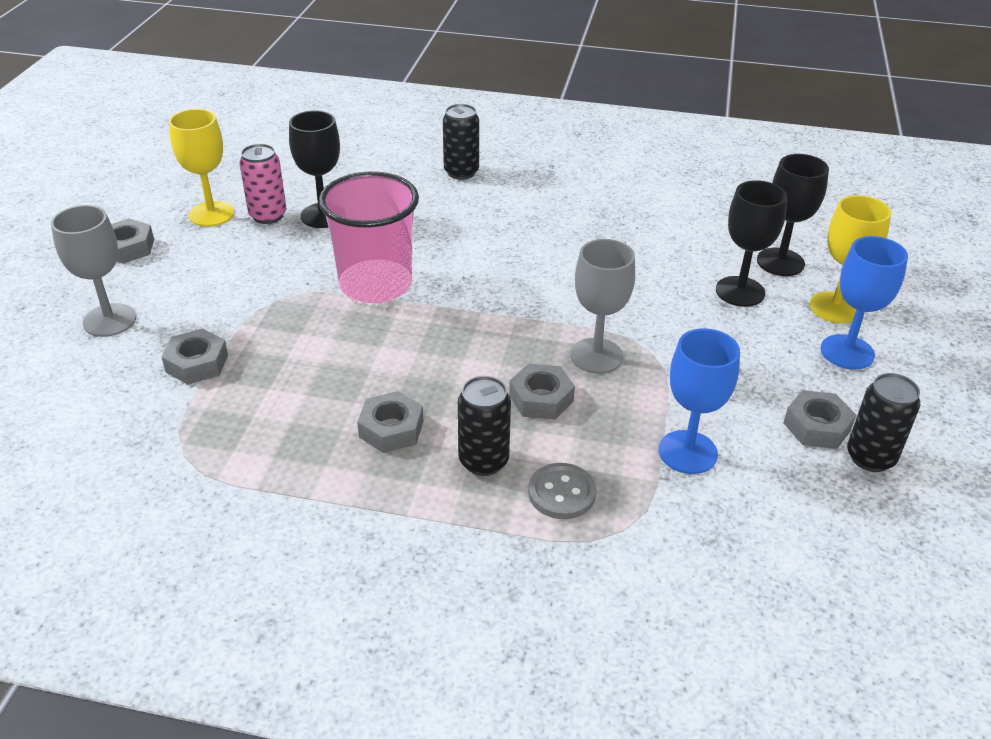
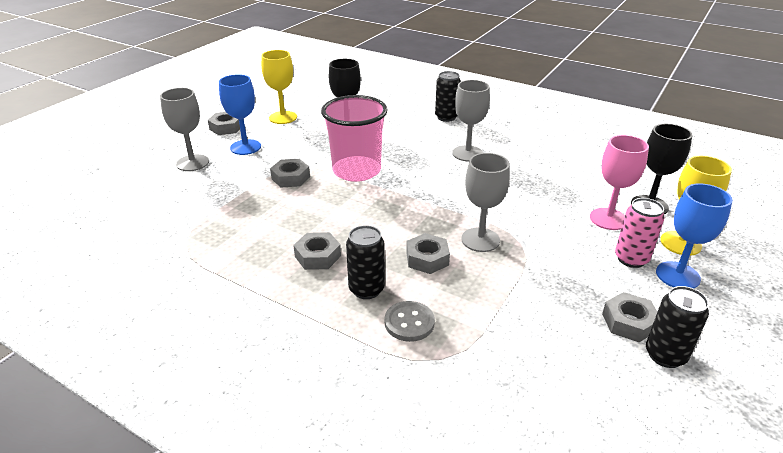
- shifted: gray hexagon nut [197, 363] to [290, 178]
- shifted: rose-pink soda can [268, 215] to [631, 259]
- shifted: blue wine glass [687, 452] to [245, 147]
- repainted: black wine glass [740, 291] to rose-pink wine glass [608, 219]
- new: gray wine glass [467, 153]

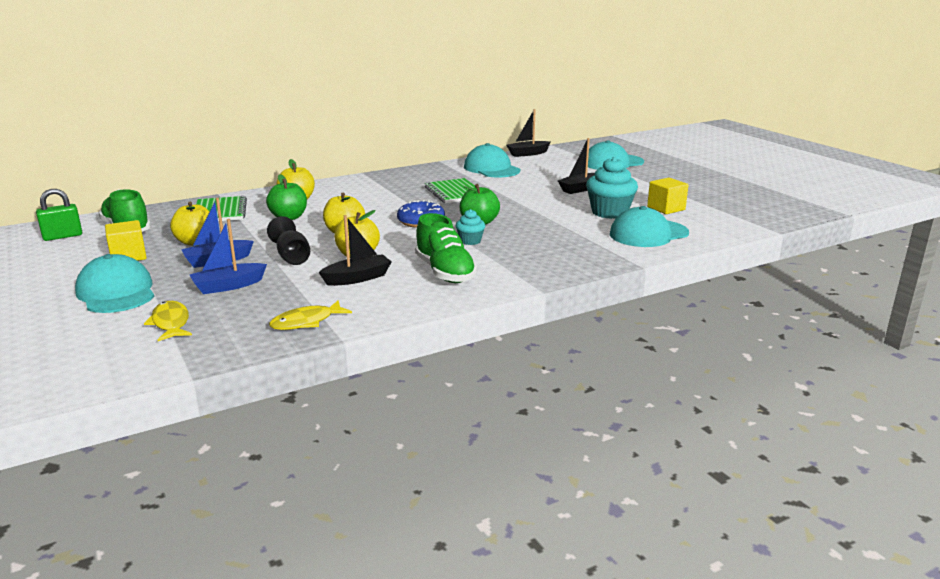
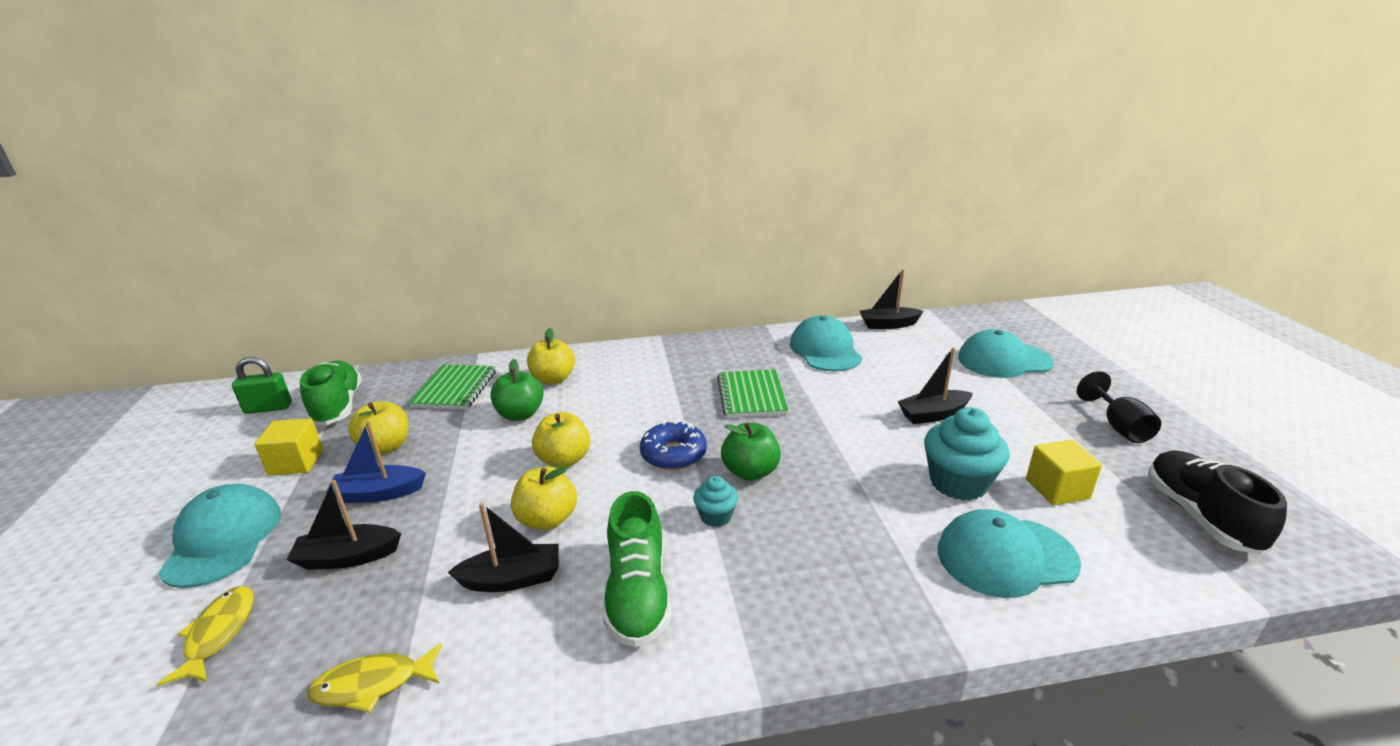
- repainted: blue boat [228, 286] to black boat [348, 557]
- shifted: black wine glass [291, 257] to [1118, 427]
- new: black shoe [1199, 516]

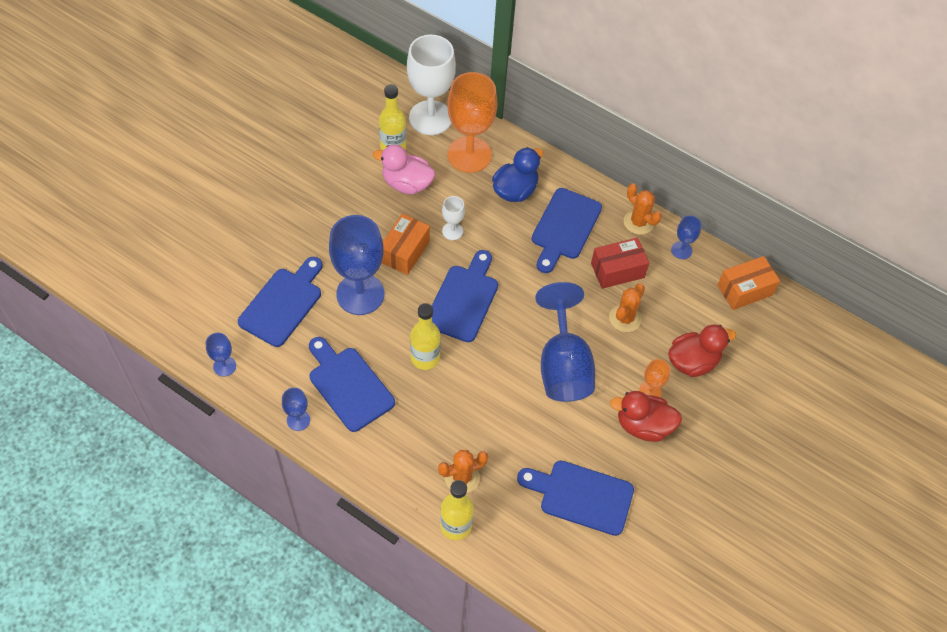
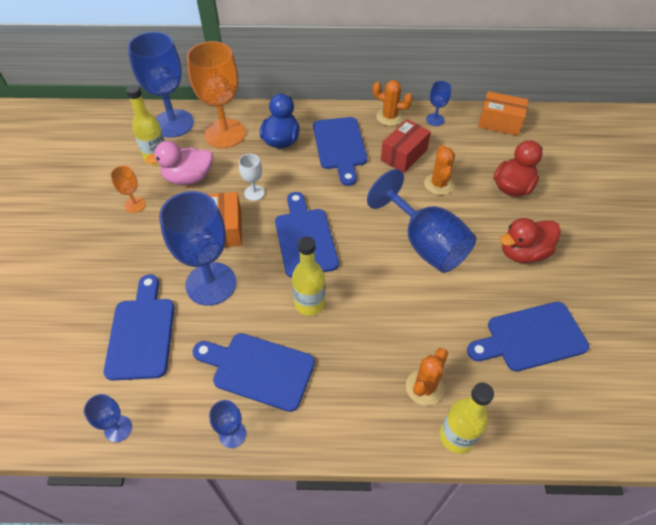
- repainted: snow-white wine glass [430, 118] to blue wine glass [173, 123]
- shifted: bright orange wine glass [650, 391] to [135, 205]
- rotated: bright orange package [744, 290] = [499, 123] 75 degrees clockwise

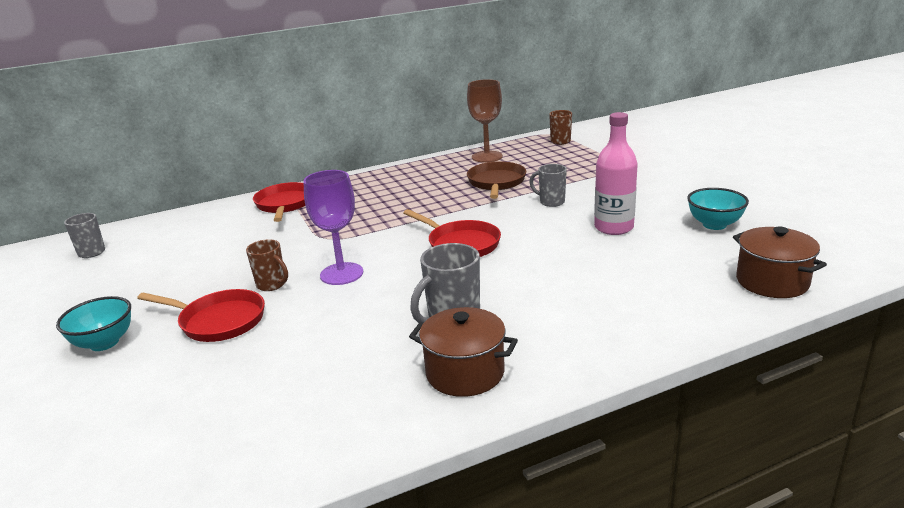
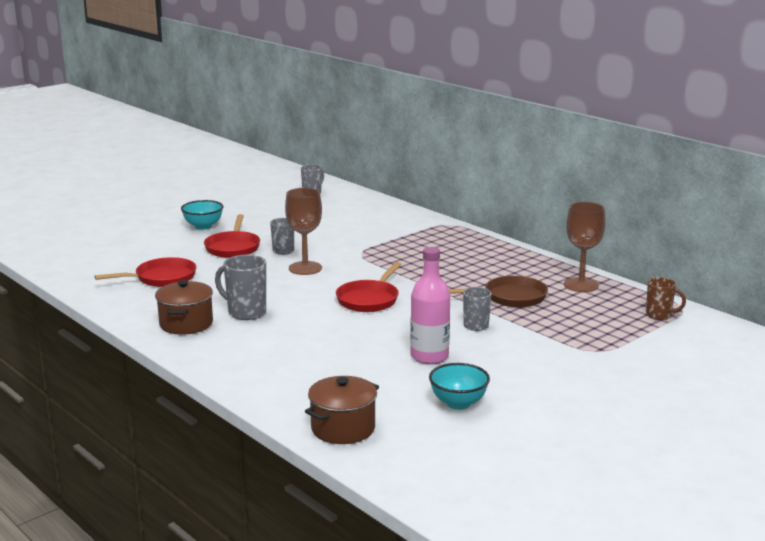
- repainted: dark brown mug [272, 285] to gray mug [283, 251]
- shifted: scarlet pan [285, 204] to [162, 278]
- repainted: royal purple wine glass [341, 274] to dark brown wine glass [305, 268]

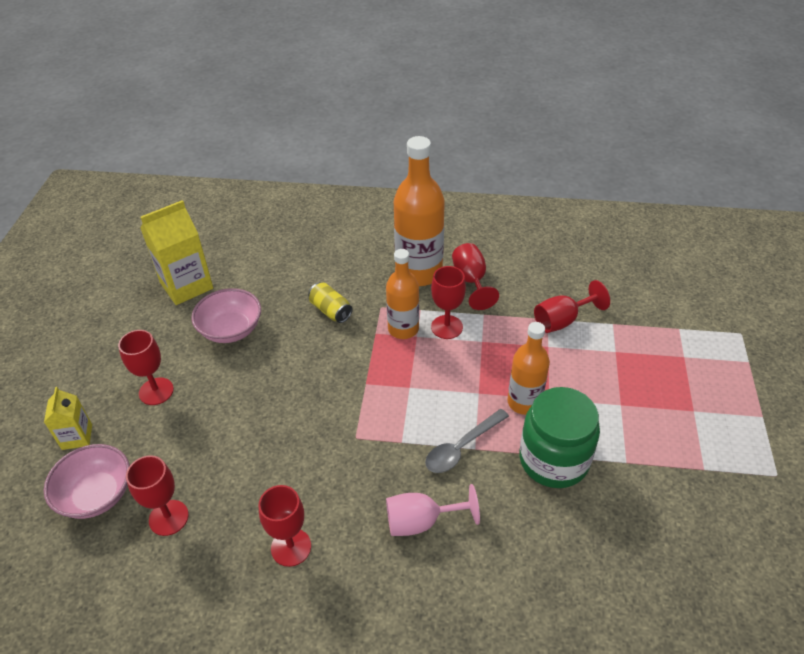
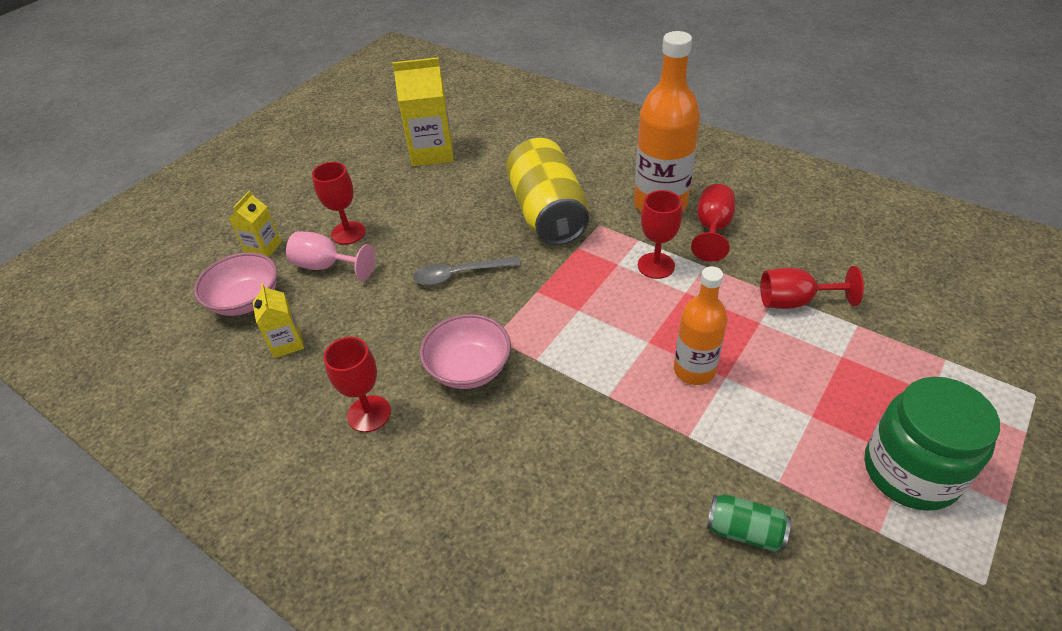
- swapped: scarlet wine glass [168, 517] to bright yellow juice carton [287, 343]
- shifted: rose-pink bowl [231, 329] to [469, 368]
- scaled: bright yellow soda can [331, 310] = [547, 213] x2.26
- gone: bright orange drink bottle [403, 329]
- shifted: rose-pink wine glass [421, 522] to [326, 266]
- shifted: gray spoon [461, 447] to [459, 274]
- shifted: emerald jar [553, 460] to [910, 471]
- new: emerald soda can [744, 531]

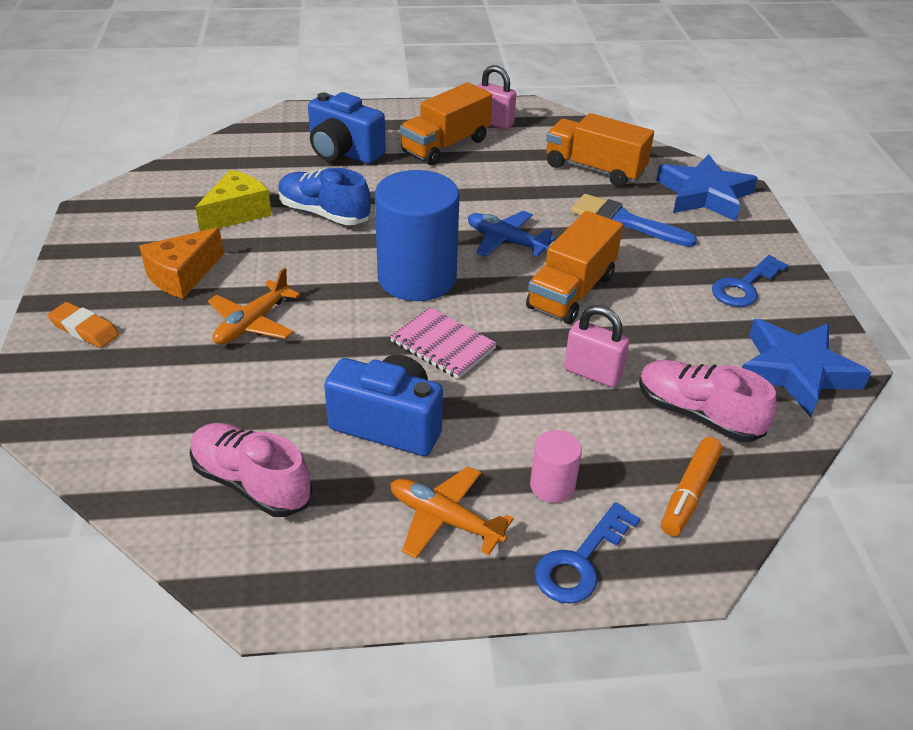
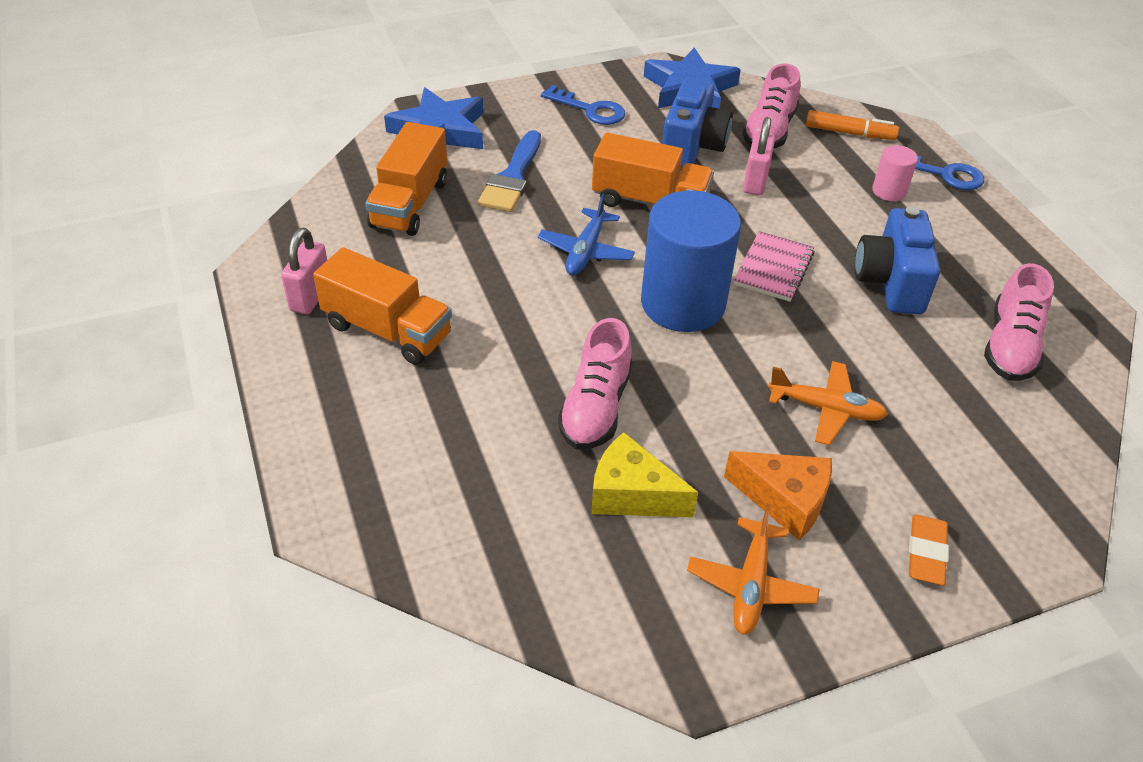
- repainted: blue shoe [324, 213] to rose-pink shoe [595, 407]
- shifted: blue compact camera [343, 152] to [692, 146]
- shifted: bright orange plane [444, 519] to [750, 585]

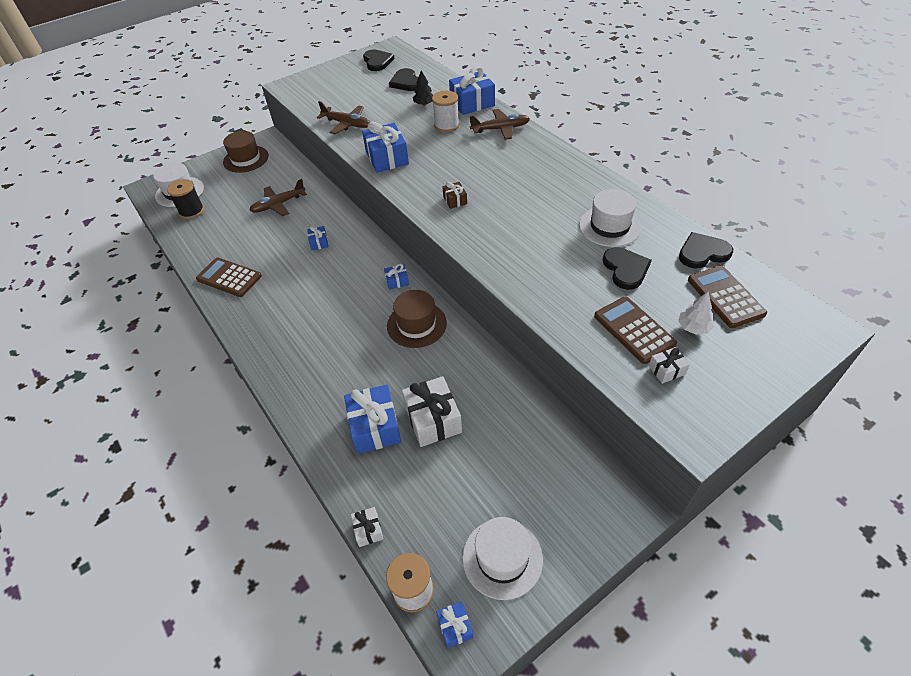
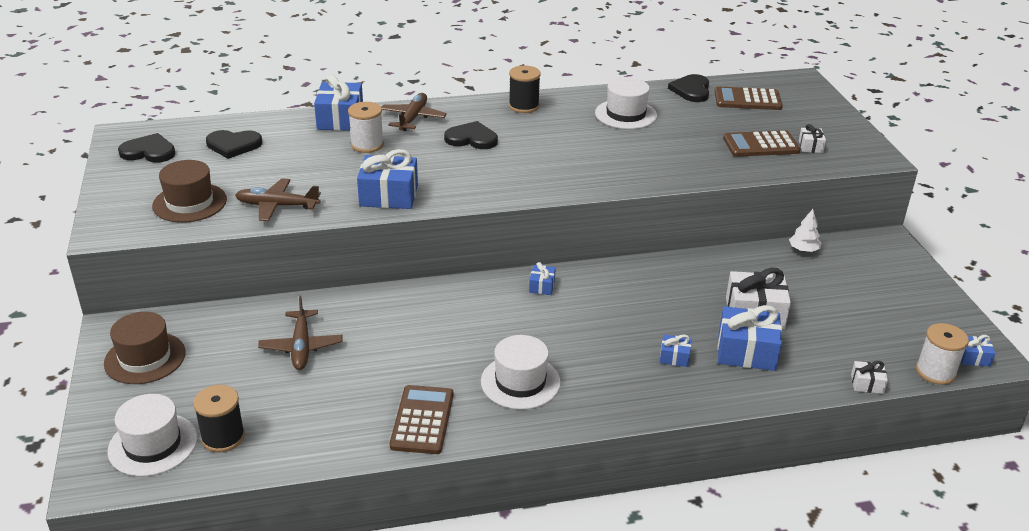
- rotated: dark brown pocket calculator [229, 278] = [422, 420] 135 degrees clockwise
- shifted: blue gift [319, 242] to [674, 357]
- rotated: dark brown plane [347, 124] = [277, 206] 135 degrees counterclockwise
- shifted: dark brown hat [416, 324] to [190, 203]
- gone: black fir tree [424, 104]
- gone: dark brown gift [455, 200]
- shifted: snow-white hat [502, 558] to [520, 382]
- shifted: black heart shape [625, 269] to [471, 138]
- shifted: snow-white fir tree [693, 327] to [803, 250]
- new: black reel of thread [524, 106]

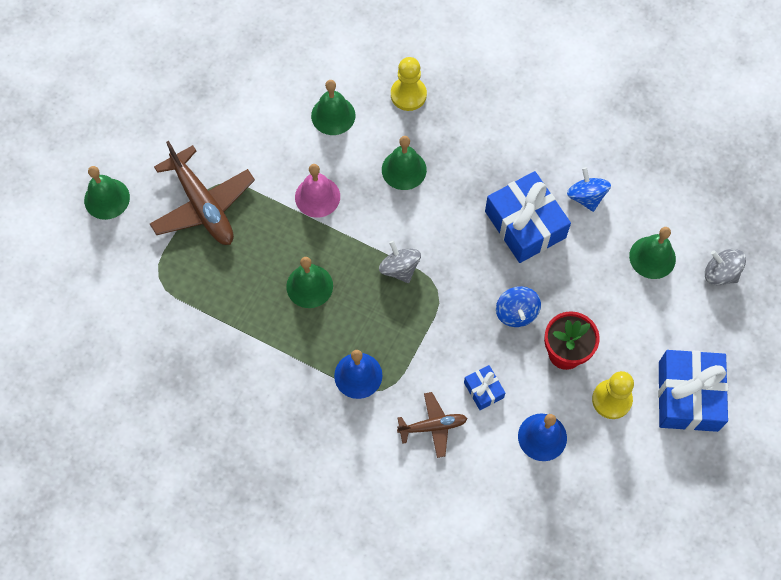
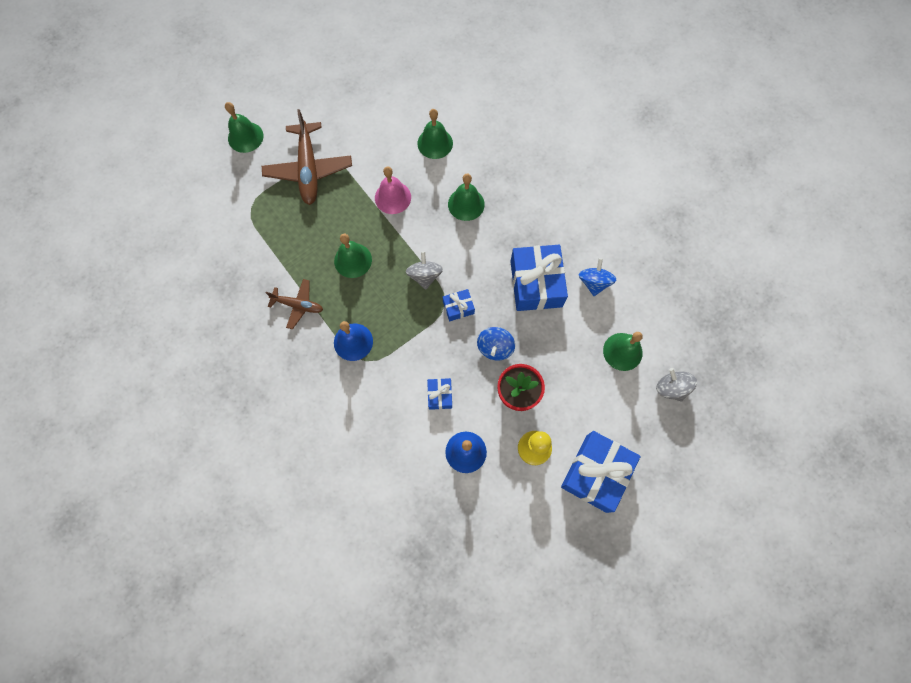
- gone: bright yellow game pawn [408, 95]
- shifted: dark brown plane [433, 426] to [298, 305]
- new: blue gift [458, 307]

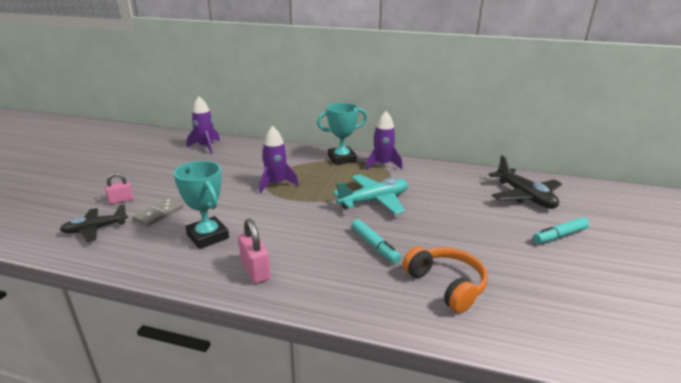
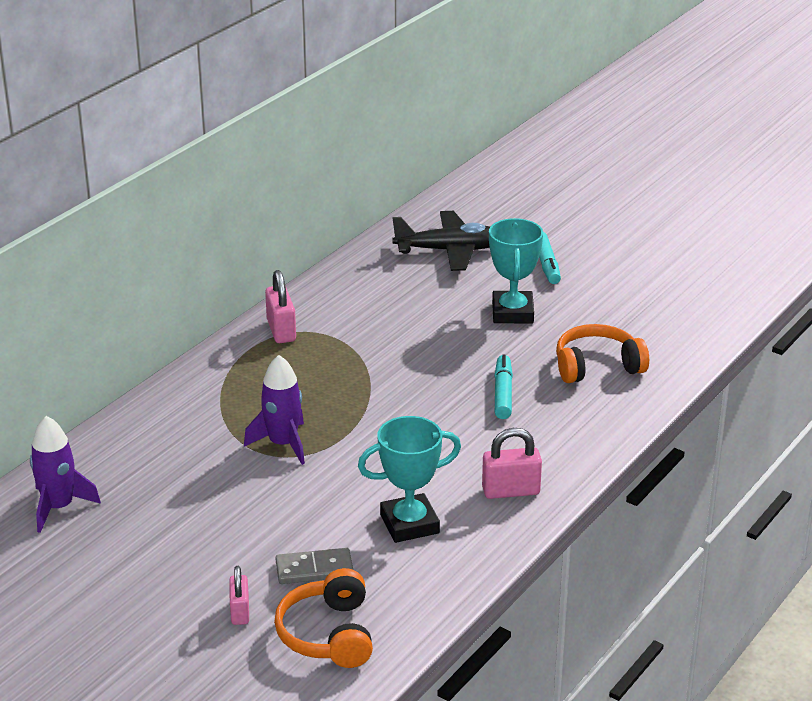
- swapped: black plane [95, 229] to bright orange over-ear headphones [328, 634]
- rotated: gray domino tile [159, 214] = [314, 569] 60 degrees counterclockwise
- shifted: turquoise award cup [342, 159] to [512, 313]
- gone: turquoise plane [374, 201]
- rotated: turquoise marker [374, 246] = [503, 393] 75 degrees counterclockwise
- swapped: royal purple spaceship [382, 165] to rose-pink small lock [281, 331]

